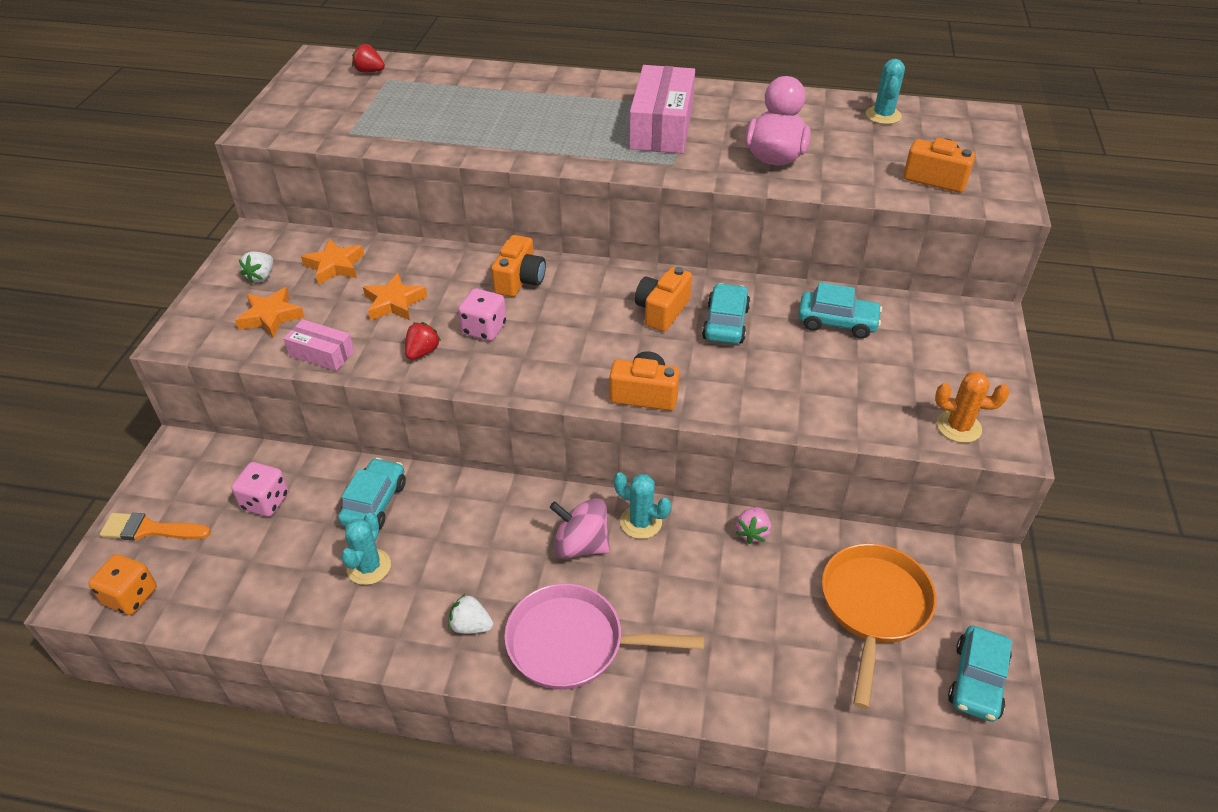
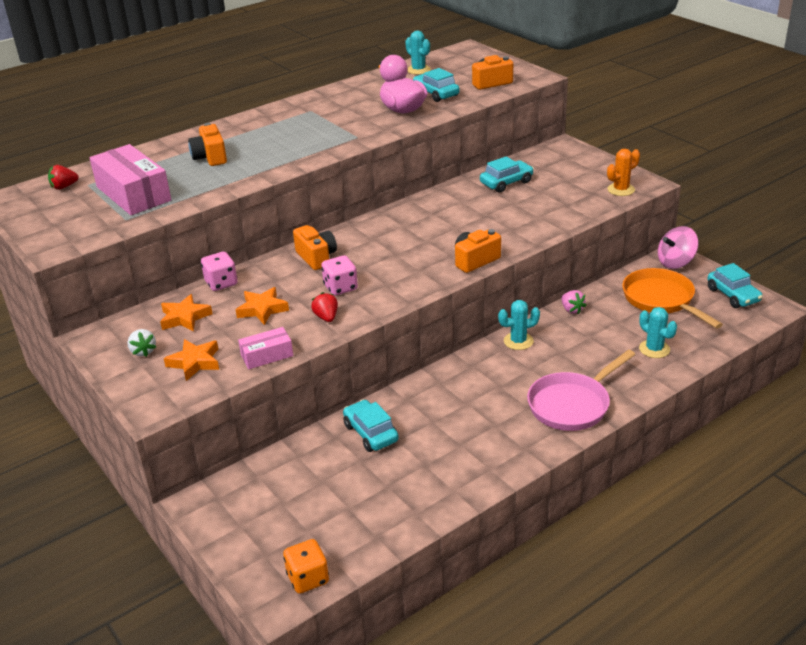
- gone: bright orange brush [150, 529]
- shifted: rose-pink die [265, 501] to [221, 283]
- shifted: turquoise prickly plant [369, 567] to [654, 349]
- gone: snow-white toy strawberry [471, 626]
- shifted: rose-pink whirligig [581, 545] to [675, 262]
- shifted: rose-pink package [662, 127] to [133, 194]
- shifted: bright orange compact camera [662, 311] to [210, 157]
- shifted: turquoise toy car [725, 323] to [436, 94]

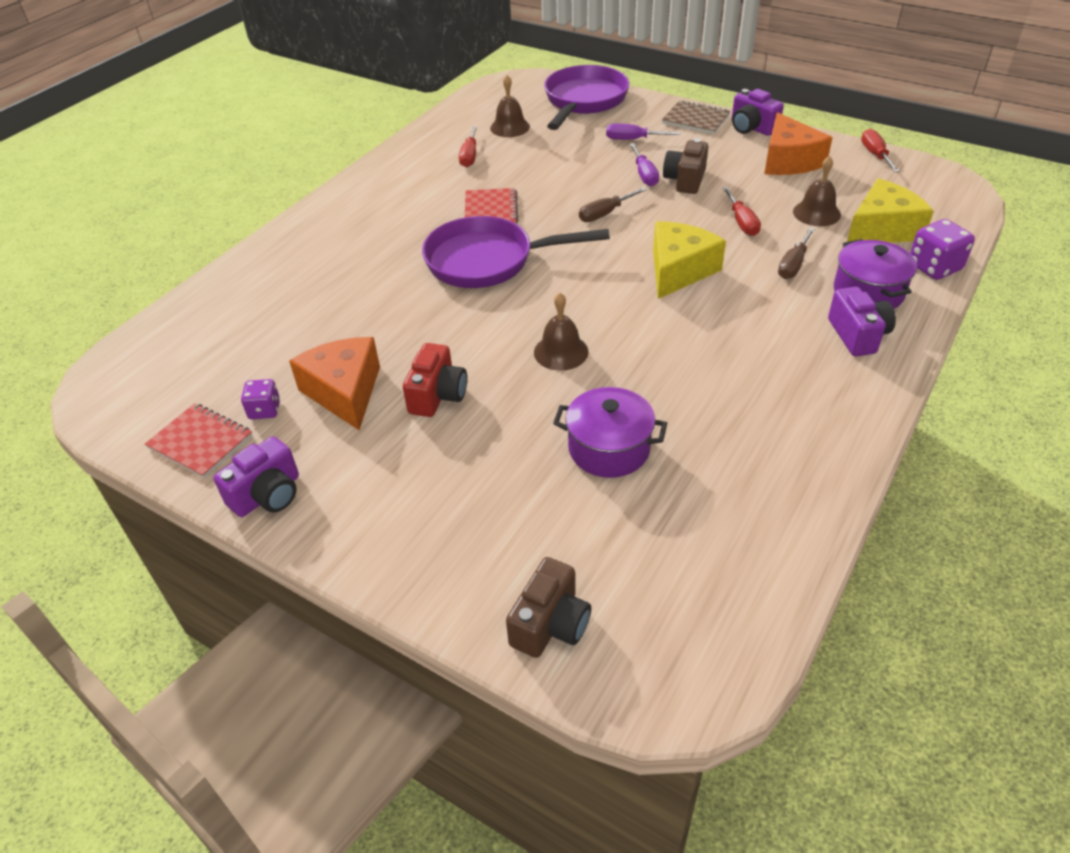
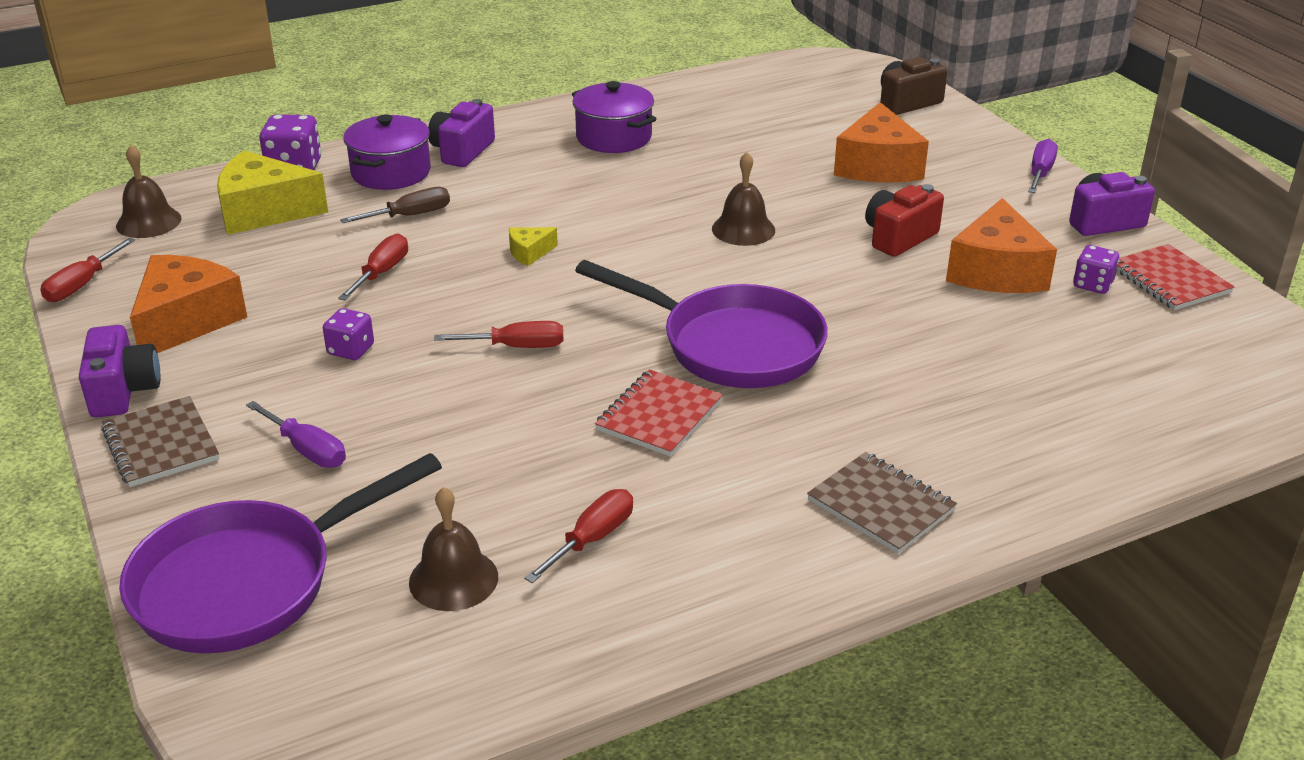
- shifted: royal purple stockpot [609, 448] to [613, 137]
- repainted: dark brown screwdriver [605, 214] to scarlet screwdriver [517, 347]
- shifted: royal purple screwdriver [644, 175] to [1040, 173]
- scaled: bright yellow piece of cheese [679, 270] = [529, 253] x0.46
- swapped: dark brown compact camera [685, 180] to royal purple die [351, 350]
- shifted: dark brown school bell [816, 213] to [148, 222]
- new: dark brown notepad [881, 505]
- new: bright orange piece of cheese [878, 166]

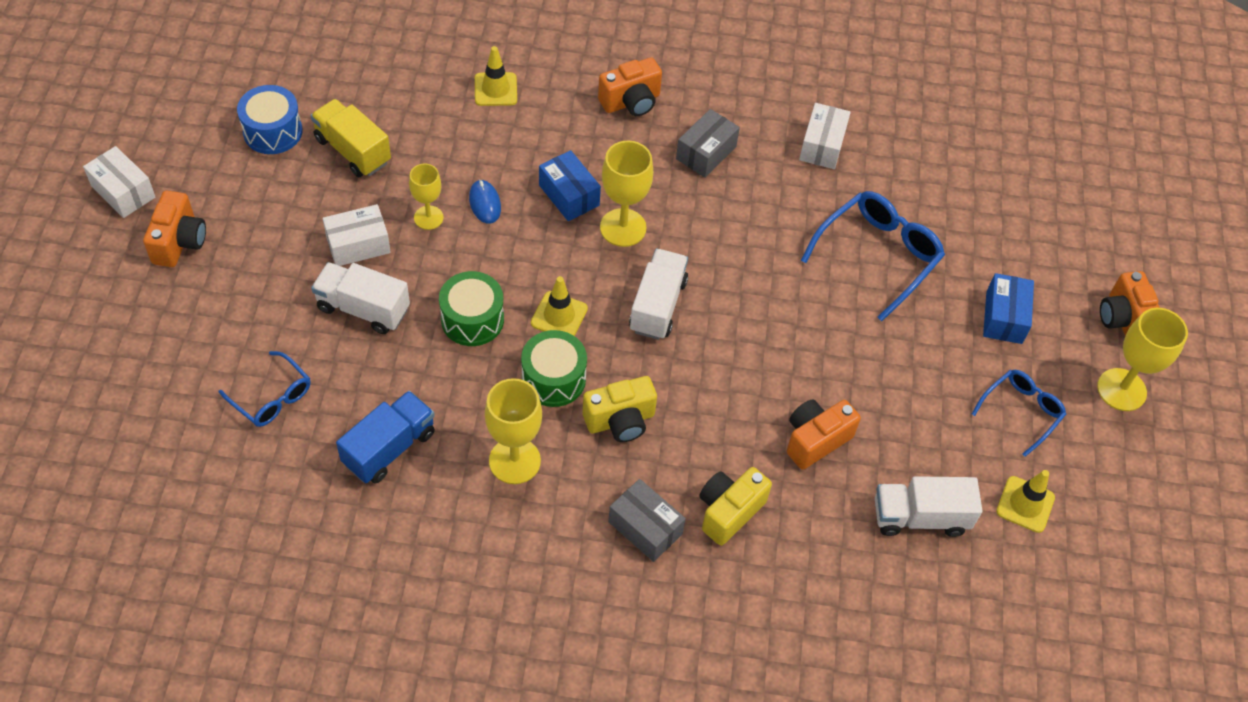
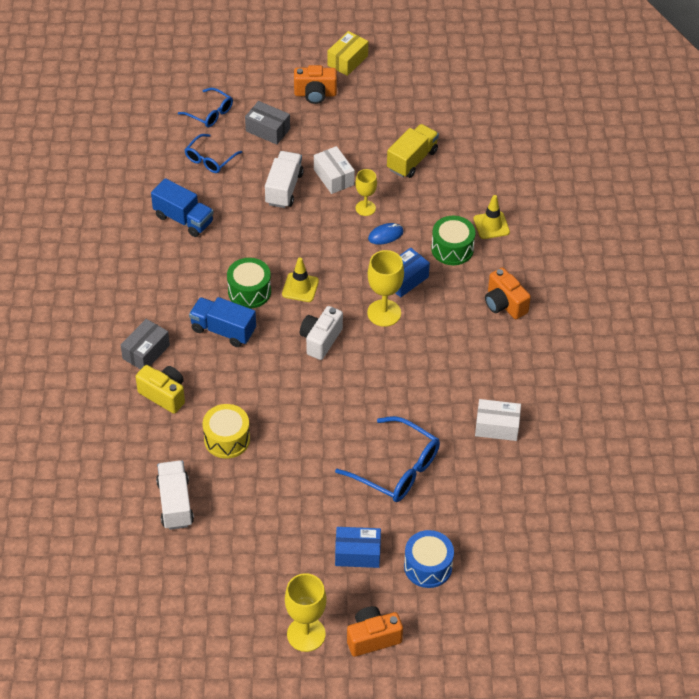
- repainted: snow-white package [123, 192] to bright yellow package [347, 60]
- shifted: blue drum [273, 131] to [428, 566]
- shifted: emerald drum [472, 319] to [452, 249]
- gone: bright yellow wine glass [514, 461]
- swapped: bright yellow compact camera [620, 421] to blue truck [223, 330]
- swapped: snow-white truck [658, 306] to snow-white compact camera [320, 340]
- shifted: gray package [706, 153] to [267, 130]
- swapped: bright orange compact camera [815, 440] to bright yellow drum [227, 439]
- shifted: blue spectacles [1020, 412] to [209, 113]
- gone: bright yellow traffic cone [1025, 504]

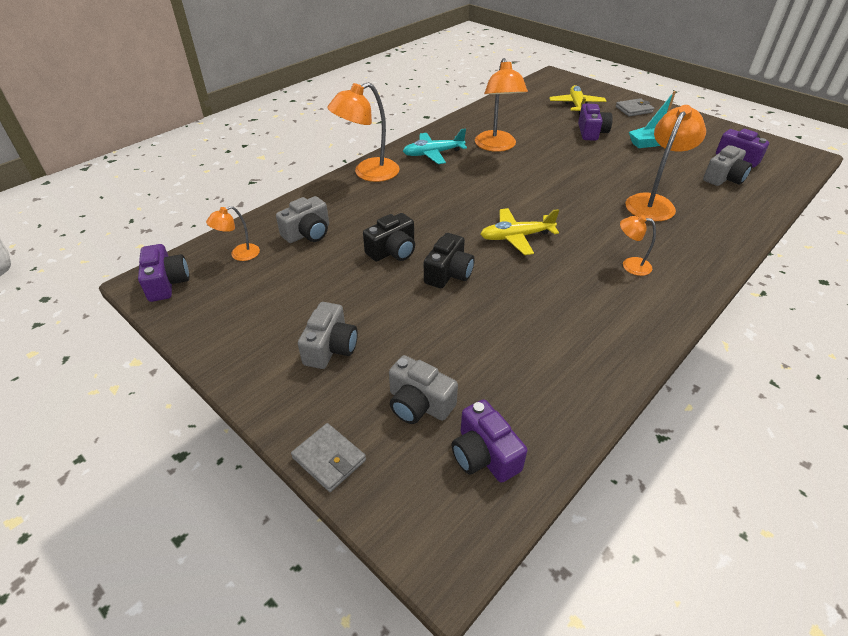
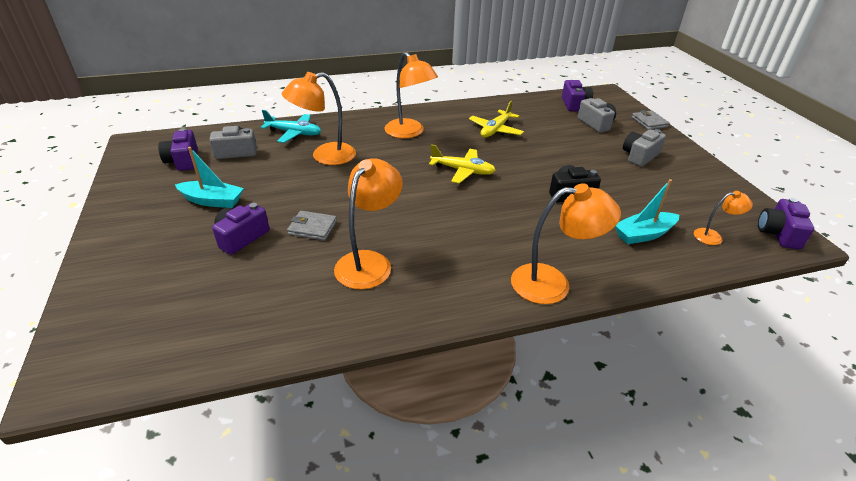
- swapped: gray compact camera [308, 233] to turquoise boat [643, 234]
- shifted: turquoise plane [433, 154] to [294, 133]
- gone: black compact camera [448, 273]
- shifted: bright yellow plane [576, 105] to [495, 130]
- shifted: gray wallet [634, 109] to [312, 228]
- scaled: bright orange lamp [630, 265] = [409, 133] x1.92

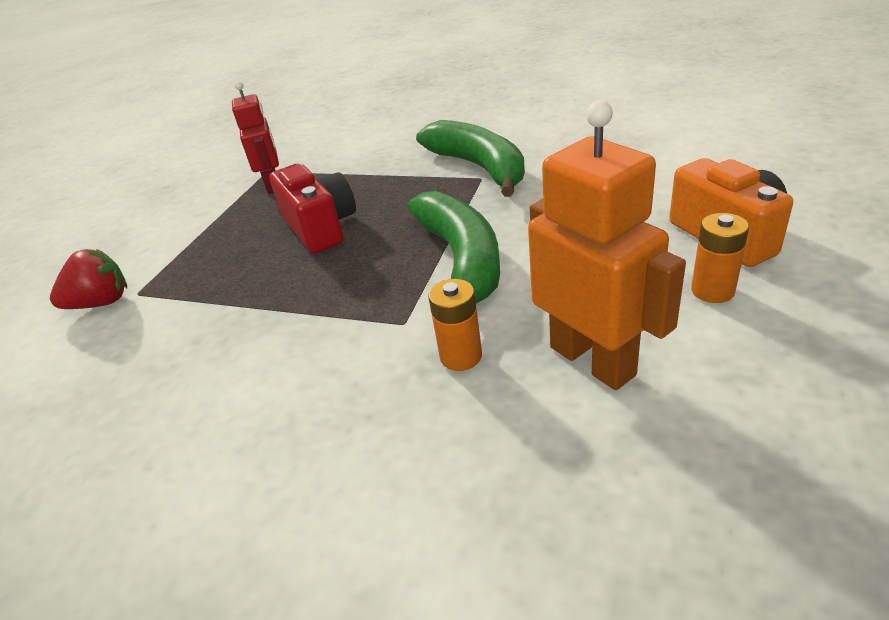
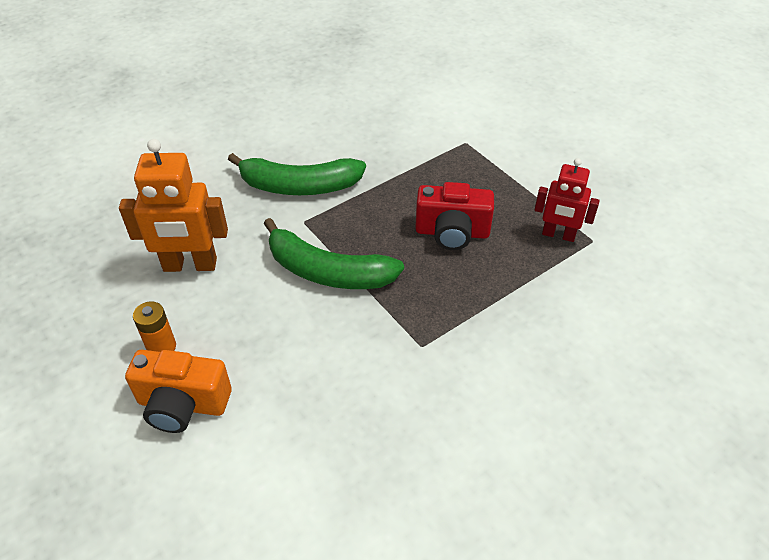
- gone: scarlet toy strawberry [101, 303]
- shifted: emerald banana [479, 167] to [299, 186]
- gone: bright orange power cell [461, 356]

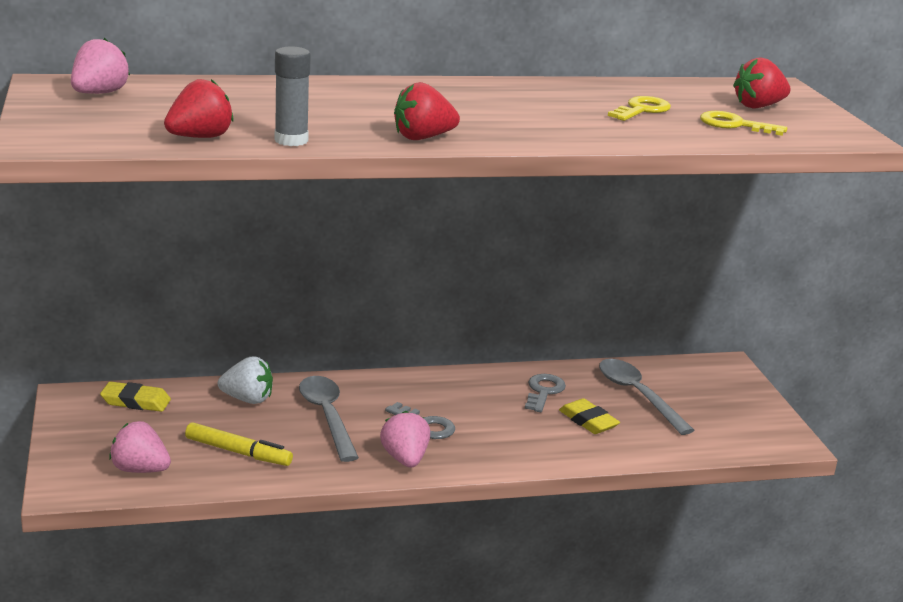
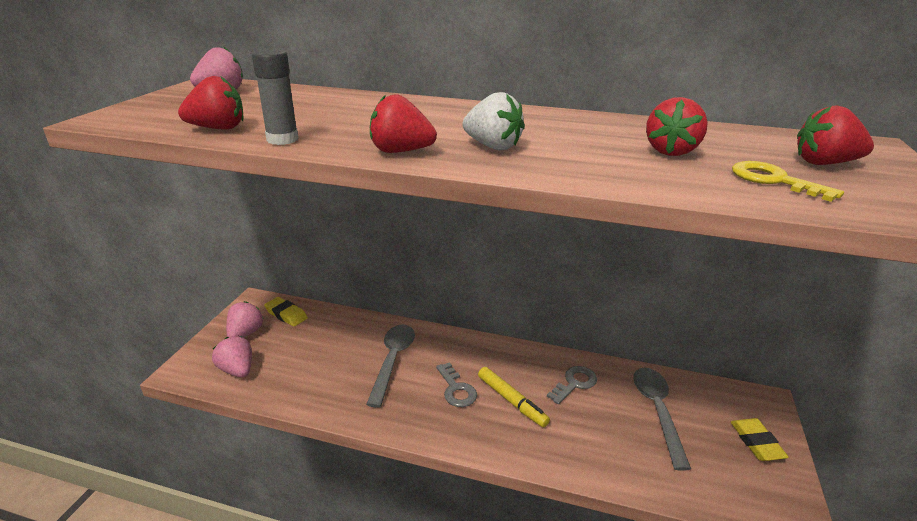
- shifted: bright yellow marker [238, 452] to [511, 401]
- shifted: snow-white toy strawberry [247, 399] to [492, 146]
- shifted: rose-pink toy strawberry [405, 459] to [245, 333]
- shifted: bright yellow eraser [588, 421] to [756, 442]
- swapped: bright yellow latchkey [641, 110] to scarlet toy strawberry [671, 151]

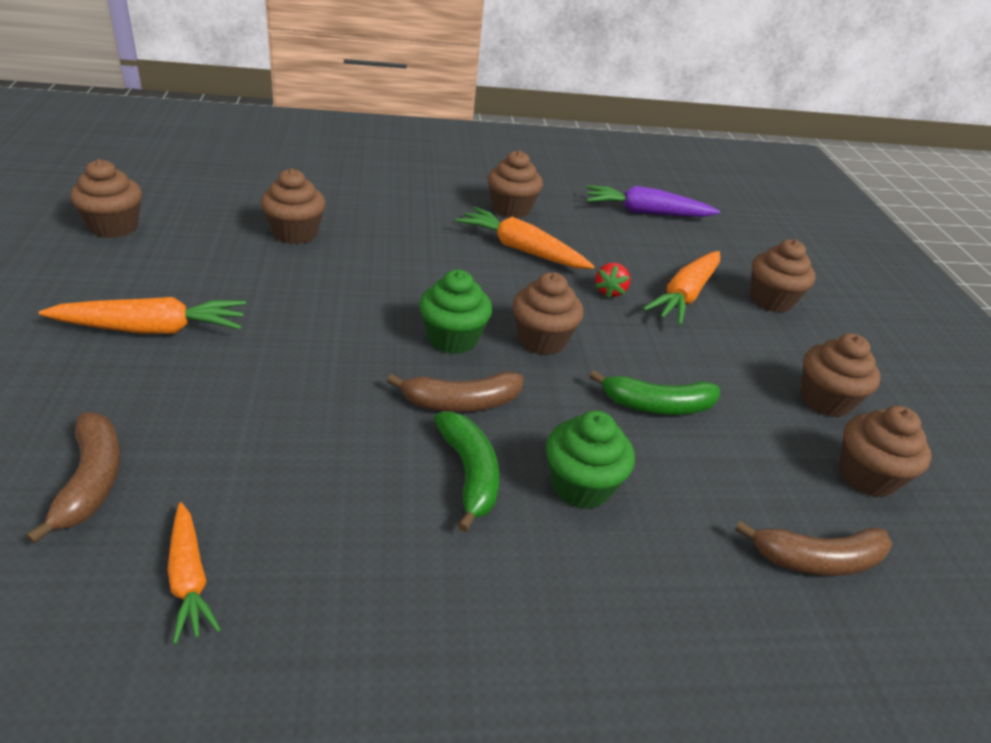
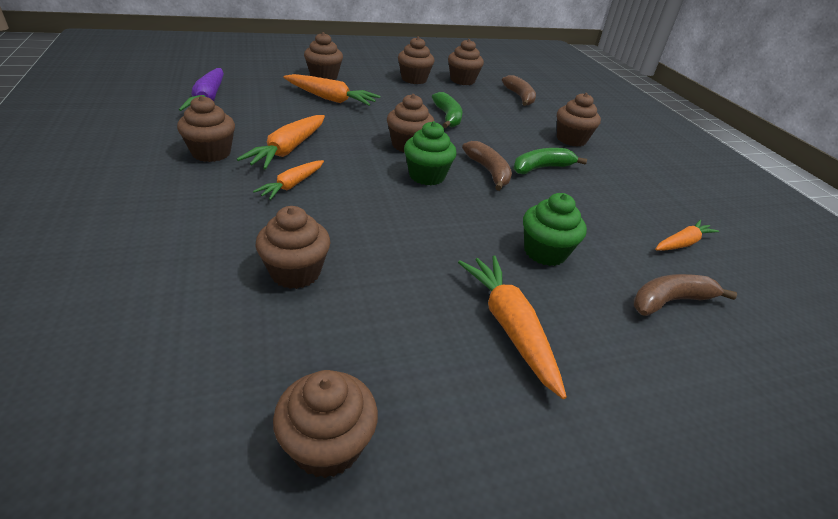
- shifted: emerald fairy cake [581, 486] to [545, 252]
- gone: scarlet toy strawberry [610, 291]
- new: bright orange toy carrot [292, 185]
- new: dark brown fairy cake [571, 139]

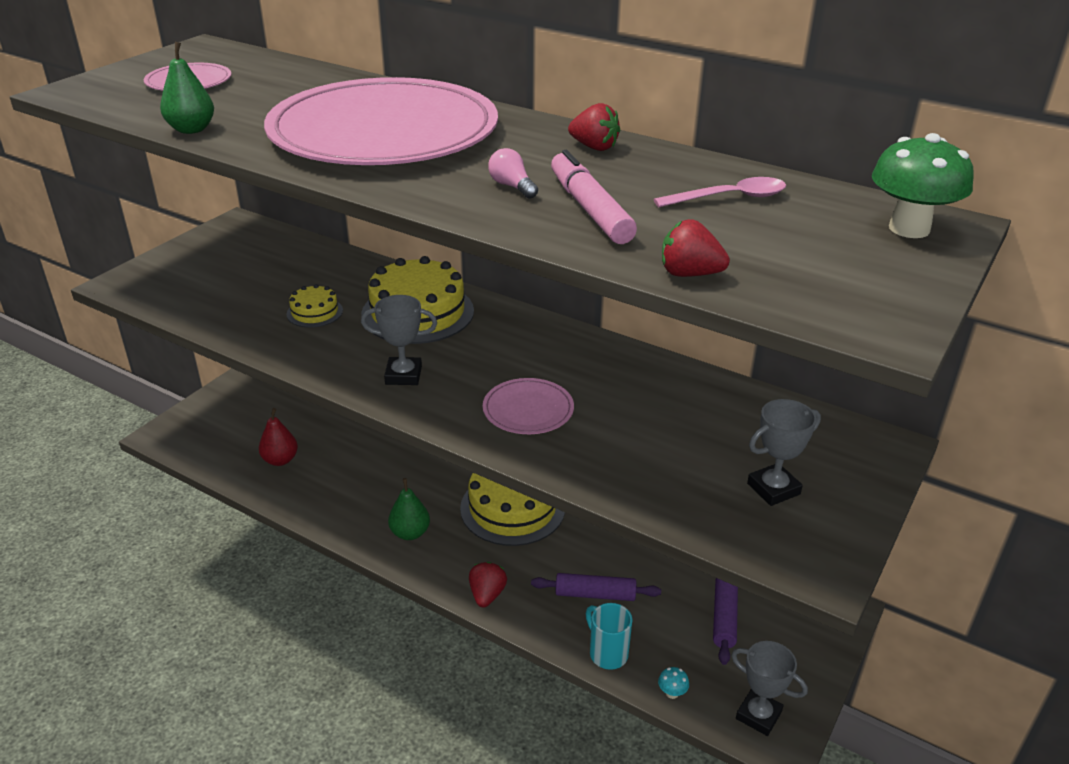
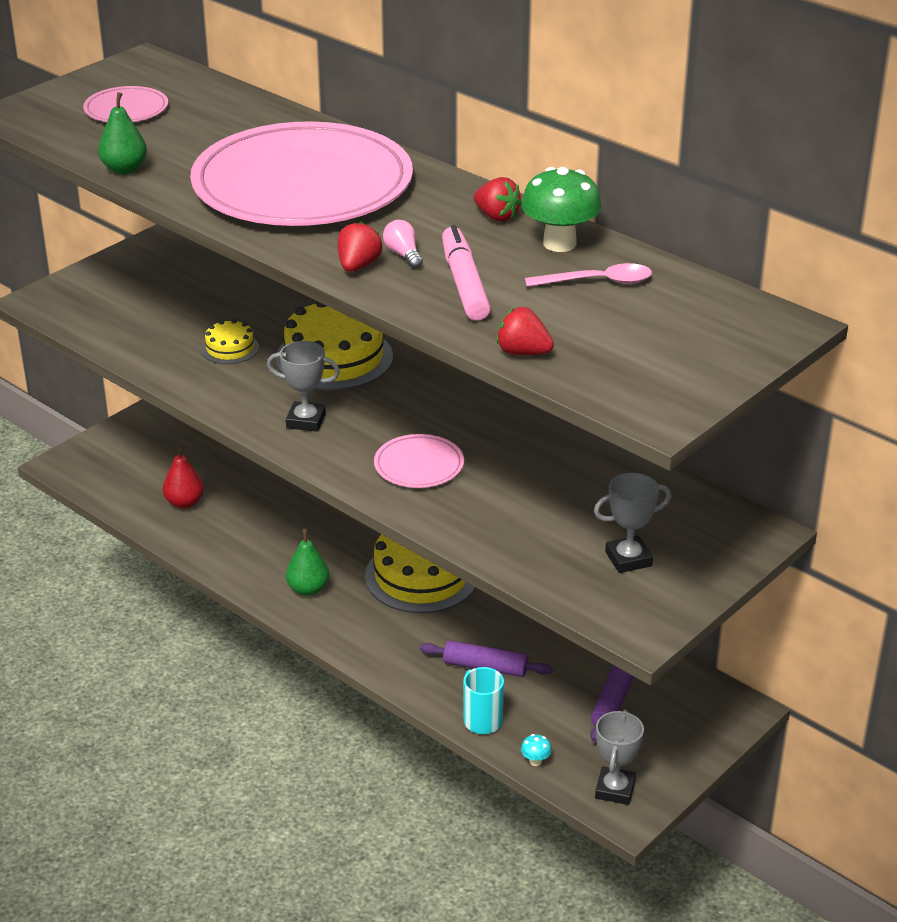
- shifted: scarlet toy strawberry [487, 595] to [358, 266]
- rotated: gray award cup [758, 715] = [615, 789] 60 degrees clockwise
- shifted: emerald mushroom [909, 229] to [559, 243]

